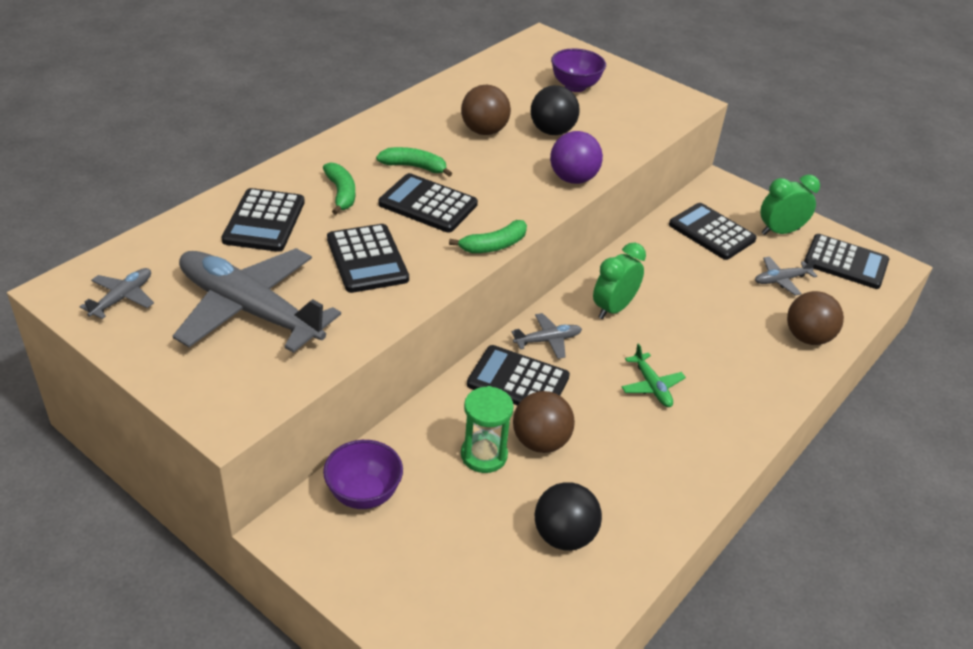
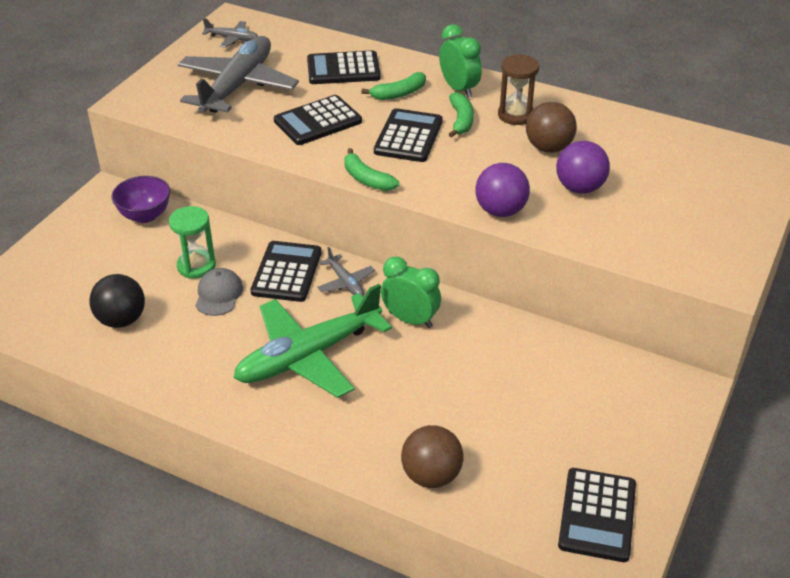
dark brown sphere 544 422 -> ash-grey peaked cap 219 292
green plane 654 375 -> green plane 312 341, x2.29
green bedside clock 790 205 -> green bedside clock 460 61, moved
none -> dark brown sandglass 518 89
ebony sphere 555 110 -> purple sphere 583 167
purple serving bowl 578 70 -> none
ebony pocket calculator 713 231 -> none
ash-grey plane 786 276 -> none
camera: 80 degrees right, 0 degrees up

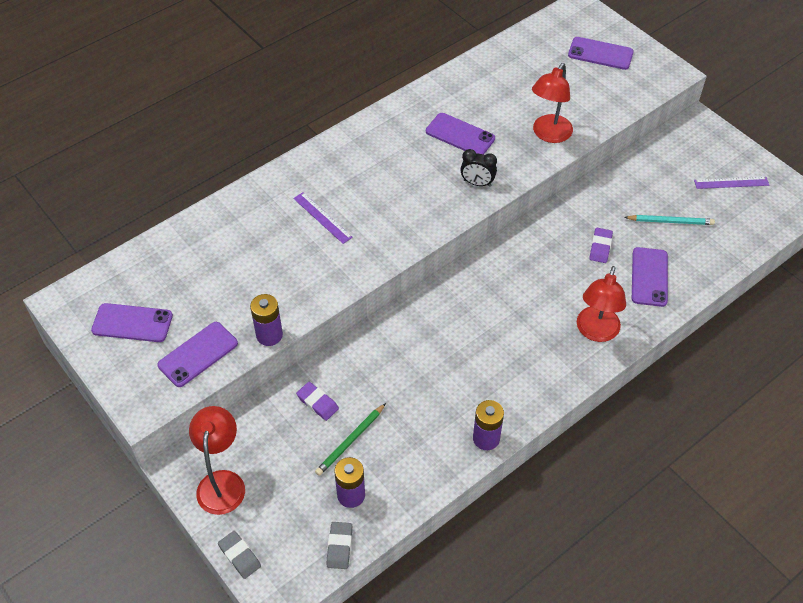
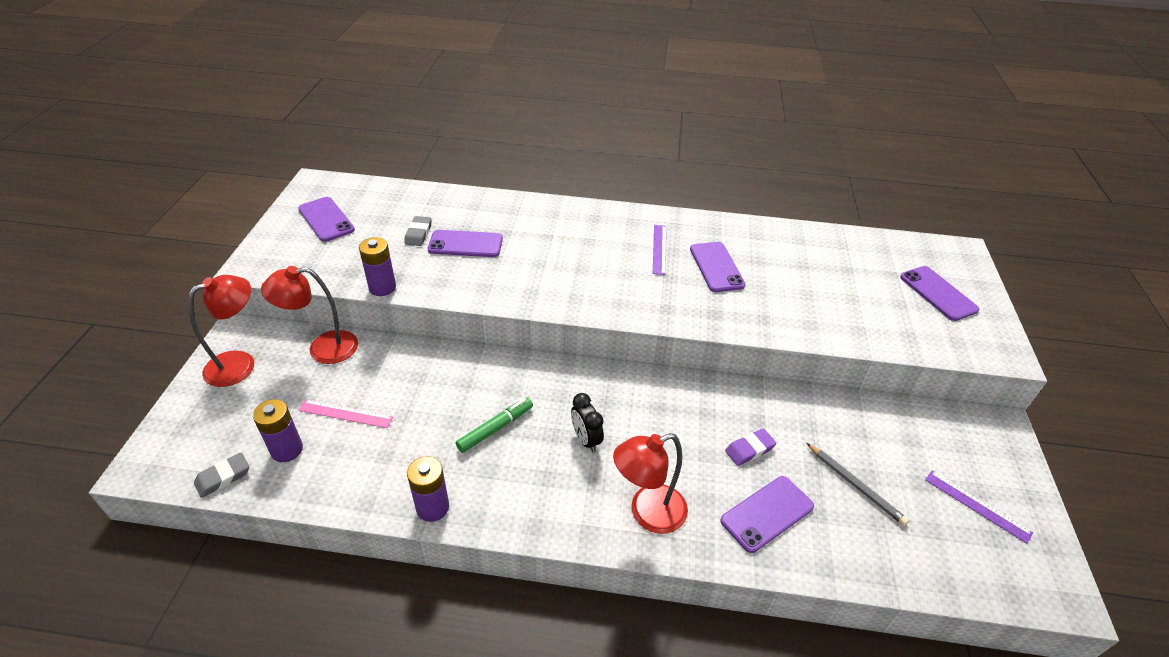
scarlet reading lamp 552 103 -> scarlet reading lamp 309 315, moved
green lead pencil 350 439 -> rosy straightedge 346 413
ash-grey eraser 239 555 -> ash-grey eraser 418 231, moved
purple smartphone 197 354 -> purple smartphone 465 243, moved
none -> green felt pen 494 425
ebony bedside clock 478 168 -> ebony bedside clock 587 422, moved
purple straightedge 323 218 -> purple straightedge 659 250, moved
aqua lead pencil 669 220 -> ash-grey lead pencil 858 484
purple eraser 317 401 -> none
camera: 45 degrees right, 10 degrees down

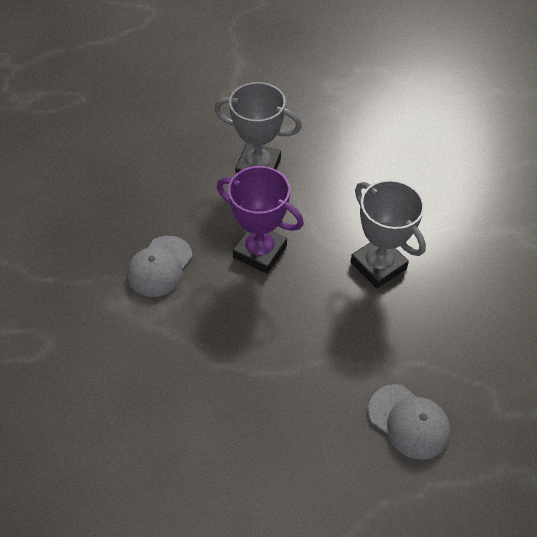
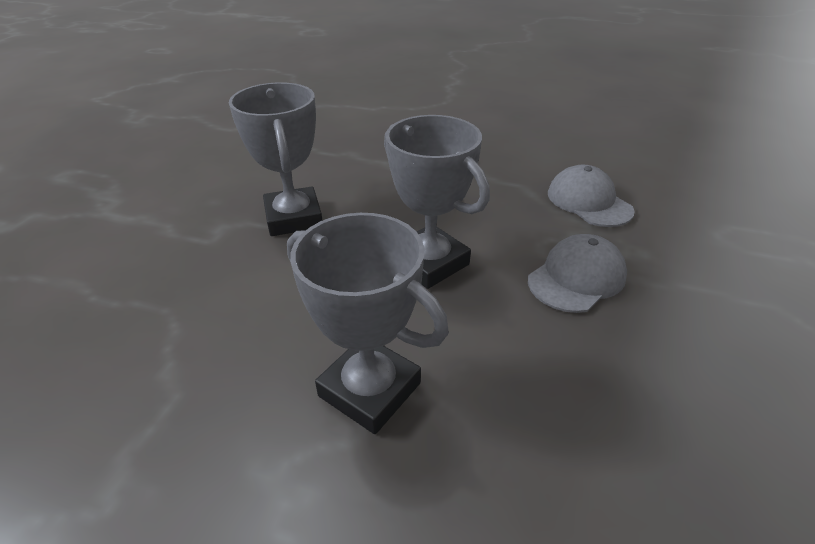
purple trophy 260 220 -> ash-grey trophy 437 202
ash-grey peaked cap 409 422 -> ash-grey peaked cap 591 196, moved
camera: 160 degrees left, 15 degrees down

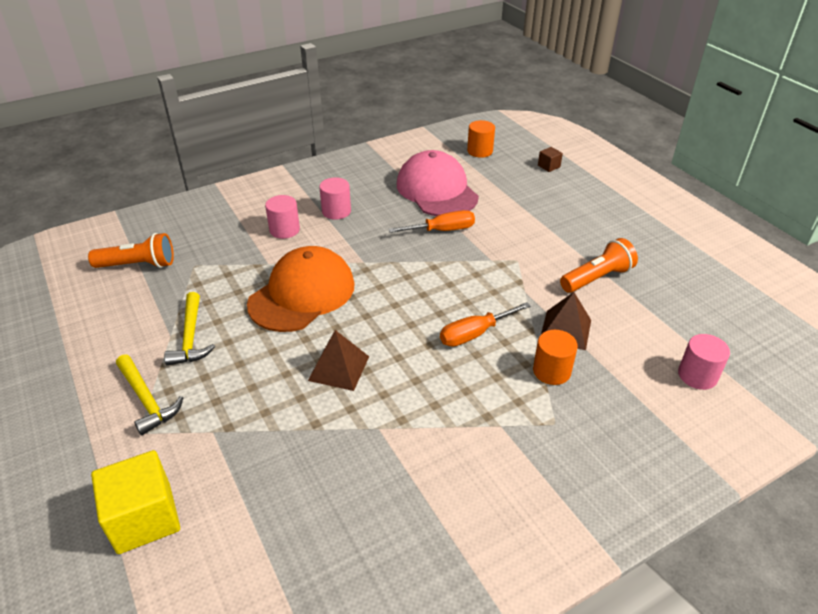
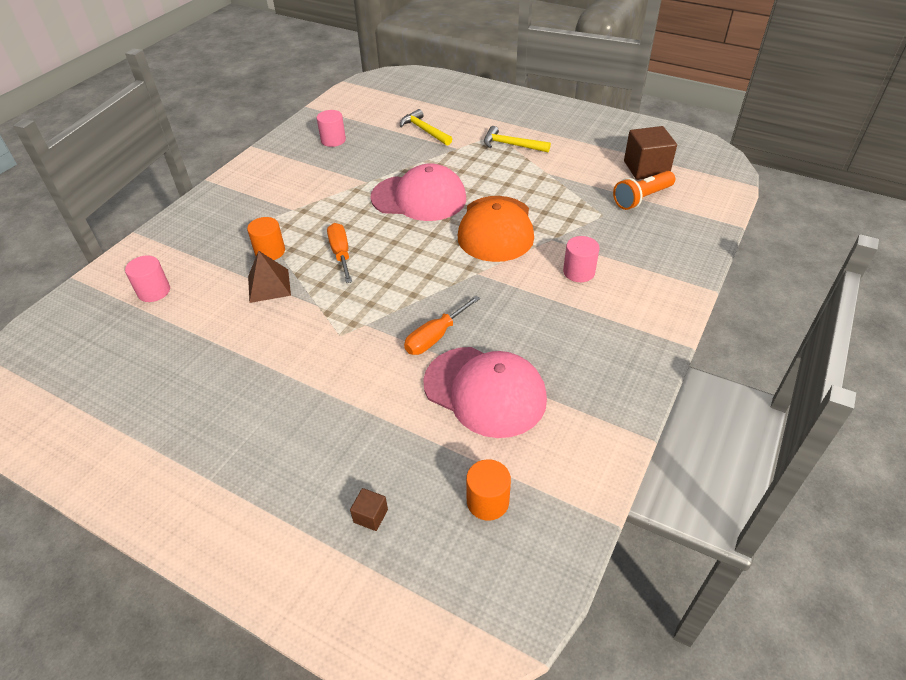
rosy cylinder shape 335 198 -> rosy cylinder shape 331 128, moved
bright orange flat screwdriver 485 324 -> bright orange flat screwdriver 339 253, 45 degrees counterclockwise
dark brown pyramid shape 338 360 -> rosy peaked cap 418 192
bright yellow carpenter's hammer 189 329 -> bright yellow carpenter's hammer 426 127, moved
none -> dark brown cube 650 153
bright yellow cube 135 502 -> none
bright orange flashlight 599 265 -> none
camera: 150 degrees right, 5 degrees up

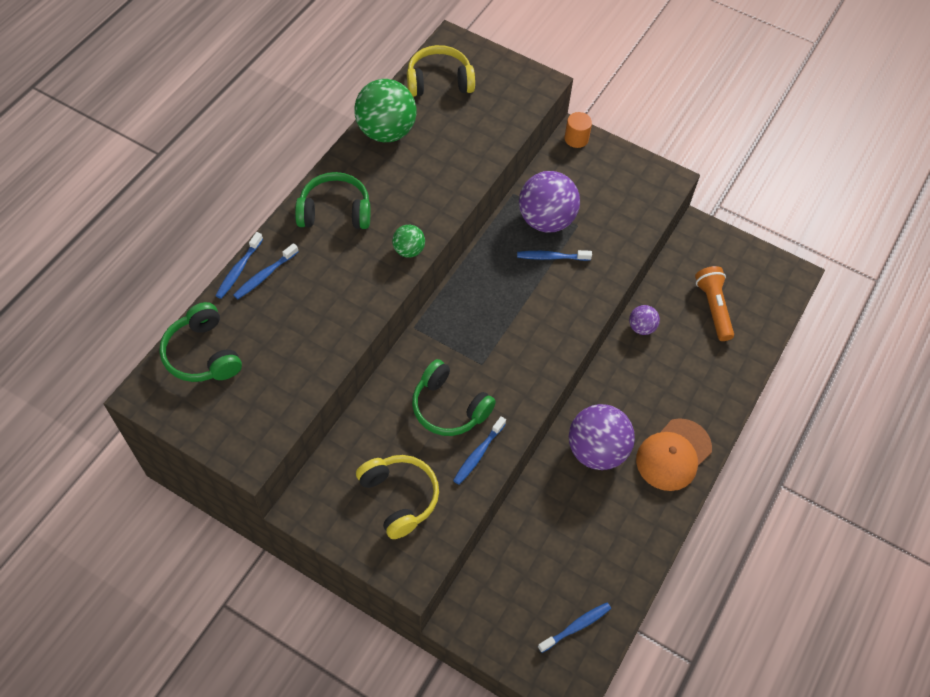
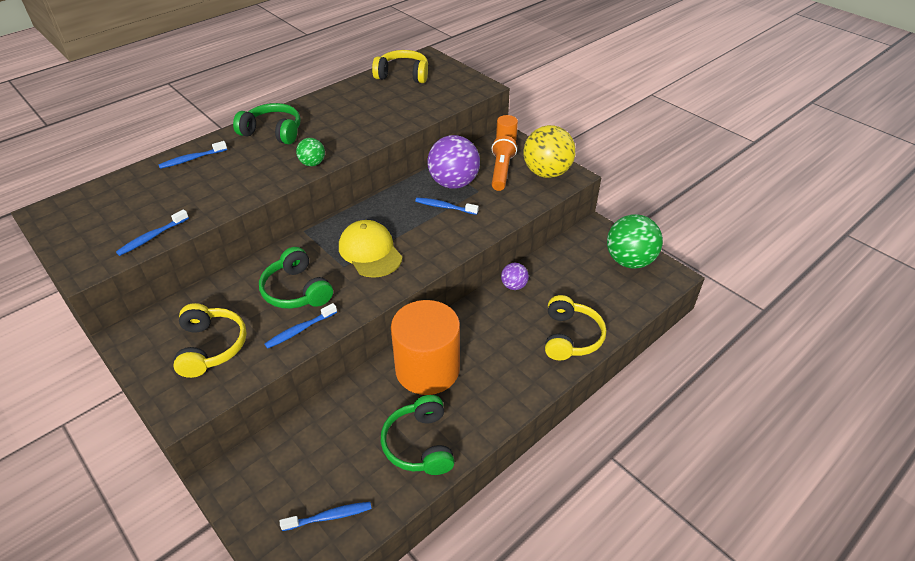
blue tooth brush 239 265 -> blue tooth brush 152 232, moved
none -> bright yellow peaked cap 370 249
green headphones 200 342 -> green headphones 418 435, moved
purple sphere 602 437 -> bright orange cylinder shape 425 347
bright orange flashlight 714 303 -> bright orange flashlight 504 163, moved
none -> bright yellow sphere 549 151
none -> bright yellow headphones 575 327
green sphere 385 110 -> green sphere 635 241, moved
bright orange peaked cap 674 454 -> none
camera: 20 degrees right, 15 degrees down

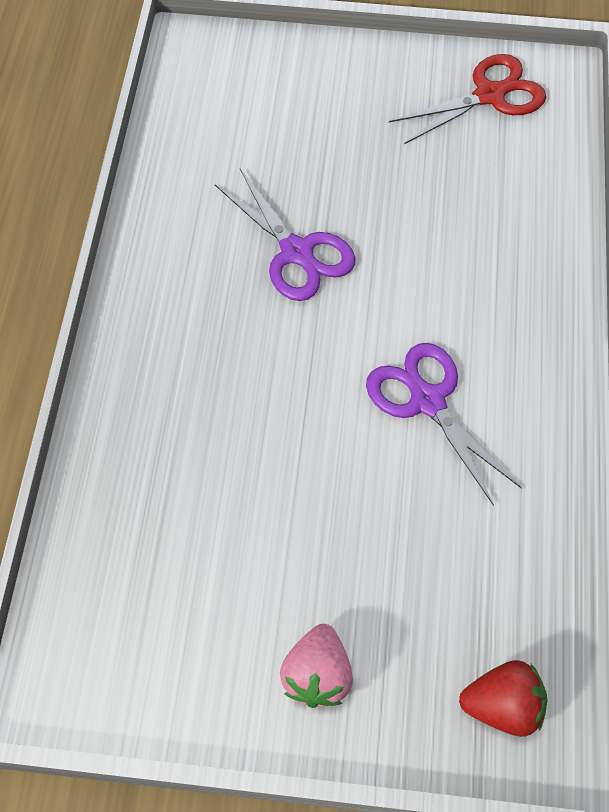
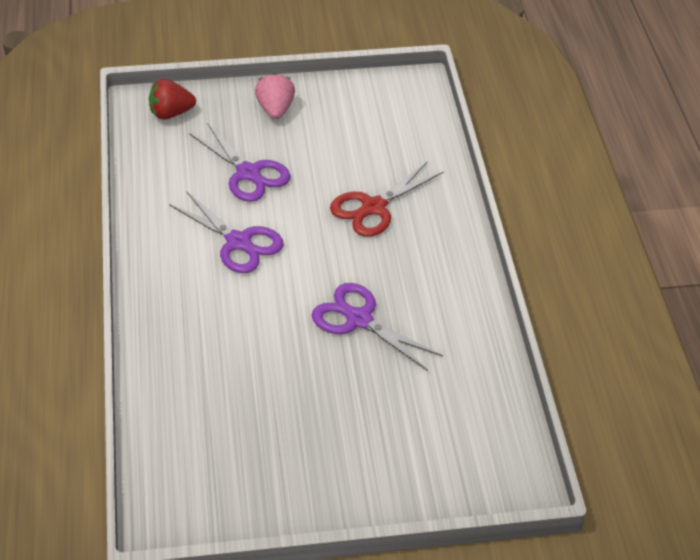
none -> purple shears 239 162
scarlet shears 467 99 -> scarlet shears 387 199, moved
camera: 165 degrees right, 15 degrees down

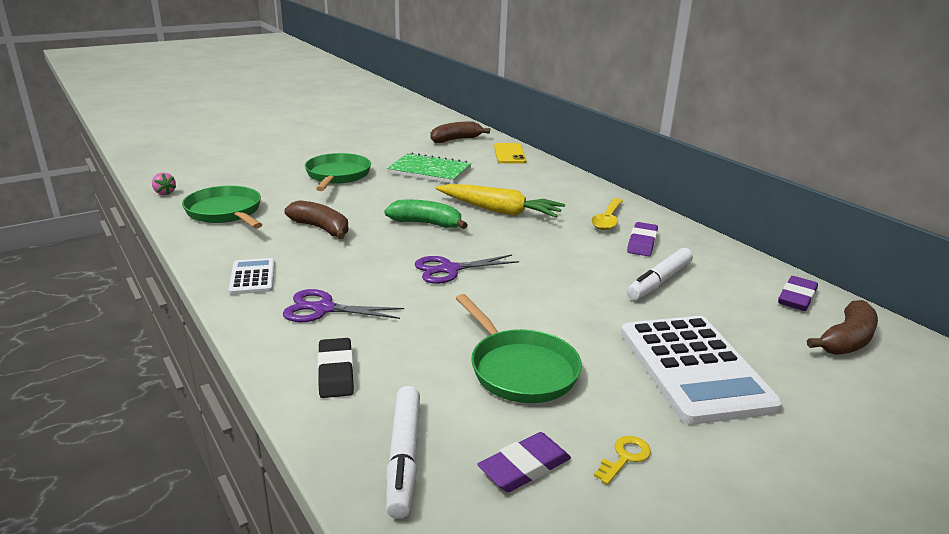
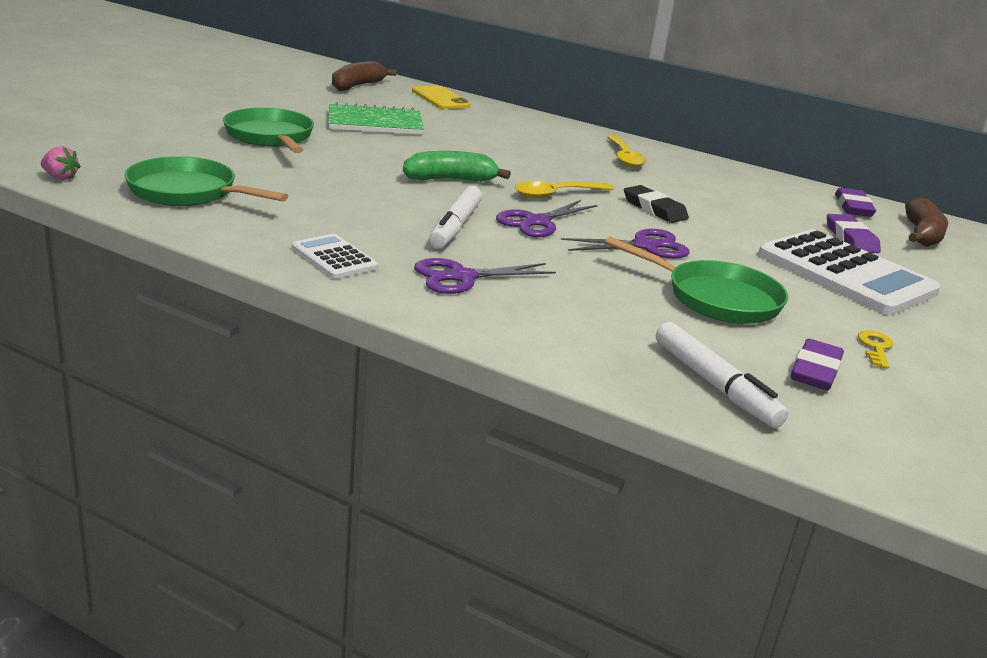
white felt pen 660 274 -> white felt pen 455 217, moved
none -> bright yellow spoon 564 189
none -> purple shears 625 244
ebony eraser 336 368 -> ebony eraser 656 204, moved
purple eraser 642 239 -> purple eraser 854 233, moved
dark brown toy banana 317 219 -> none
bright yellow carrot 500 201 -> none
camera: 30 degrees left, 0 degrees up

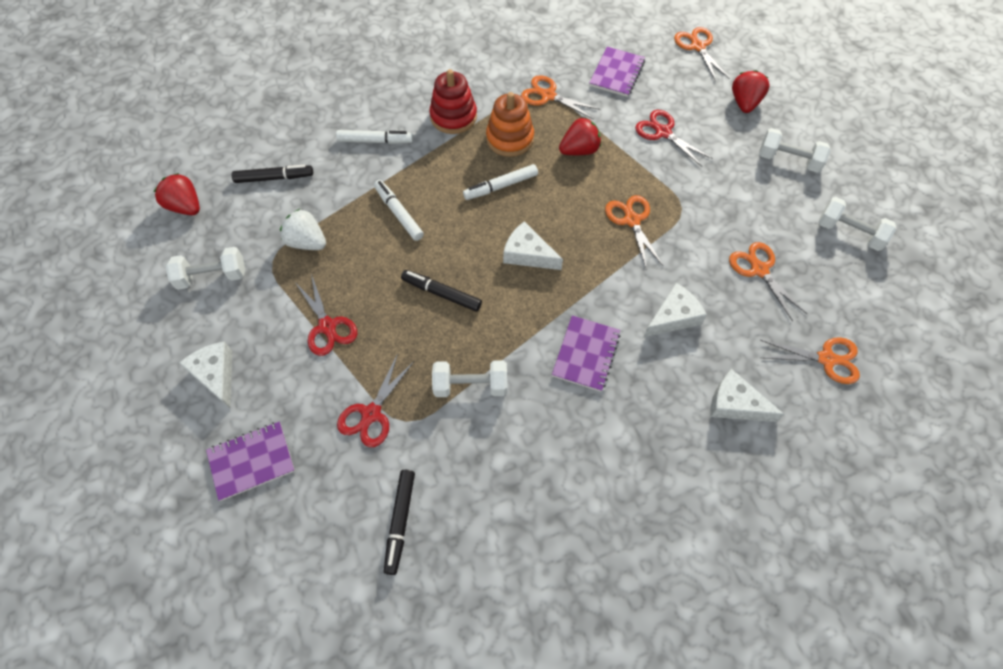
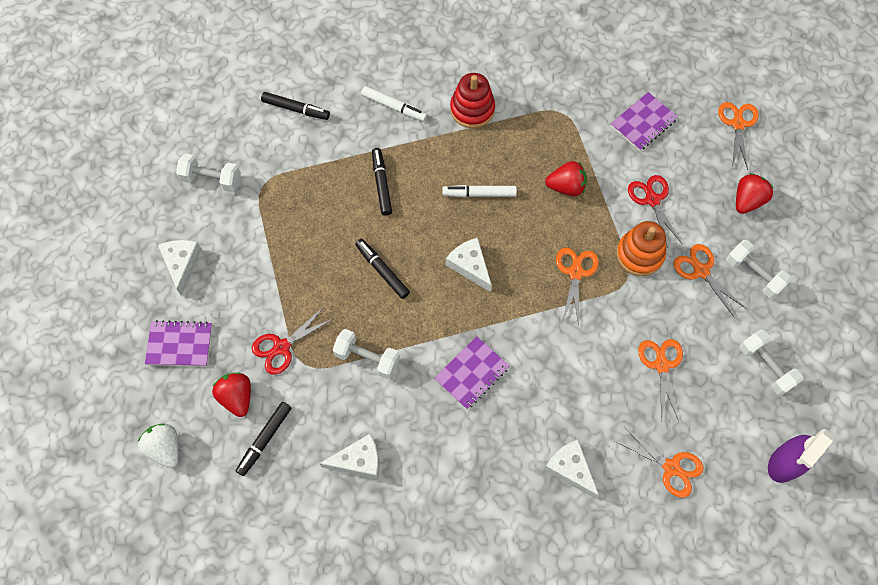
white berry 303 229 -> white berry 158 446, moved
scarlet berry 177 194 -> scarlet berry 231 394, moved
white cheese wedge 675 310 -> white cheese wedge 349 456, moved
white felt pen 399 210 -> ebony felt pen 382 182
bright orange ring stacker 510 124 -> bright orange ring stacker 641 248, moved
bright orange shears 560 97 -> bright orange shears 709 280, moved
none -> purple spray cleaner 801 456
scarlet shears 325 315 -> none
camera: 25 degrees right, 5 degrees up

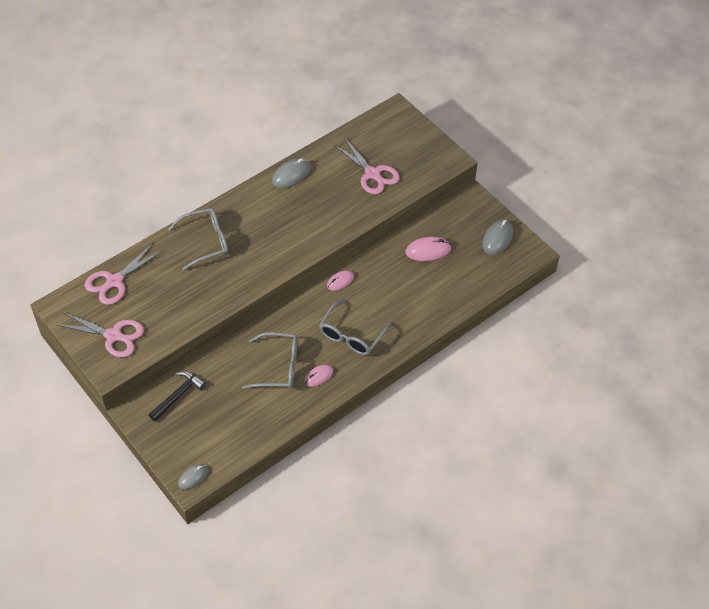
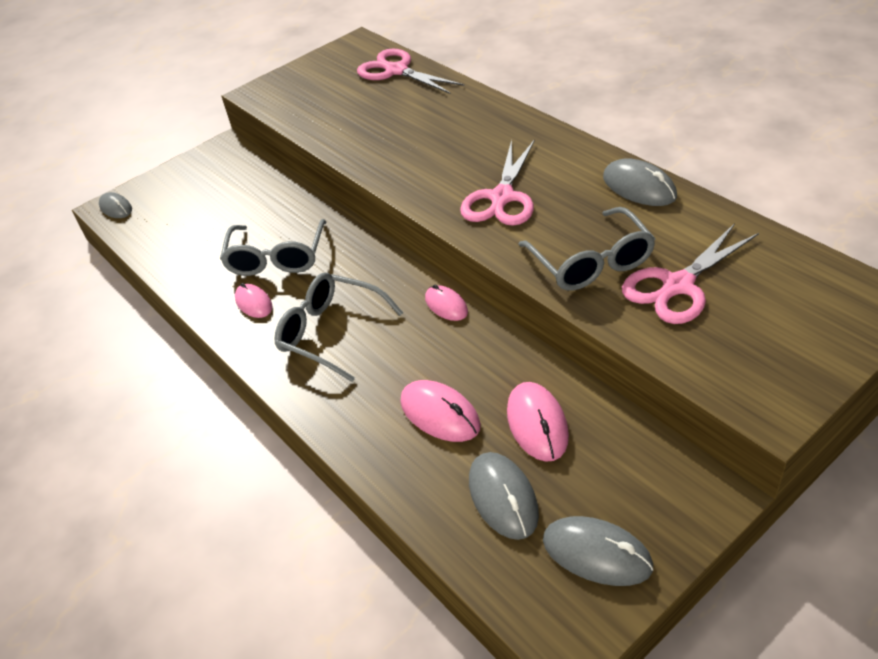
none -> rosy computer mouse 440 411
rosy shears 99 334 -> rosy shears 497 182, moved
none -> ash-grey computer mouse 504 496
ash-grey glasses 198 239 -> ash-grey glasses 587 249, moved
ebony carpenter's hammer 177 396 -> none
camera: 95 degrees right, 10 degrees down

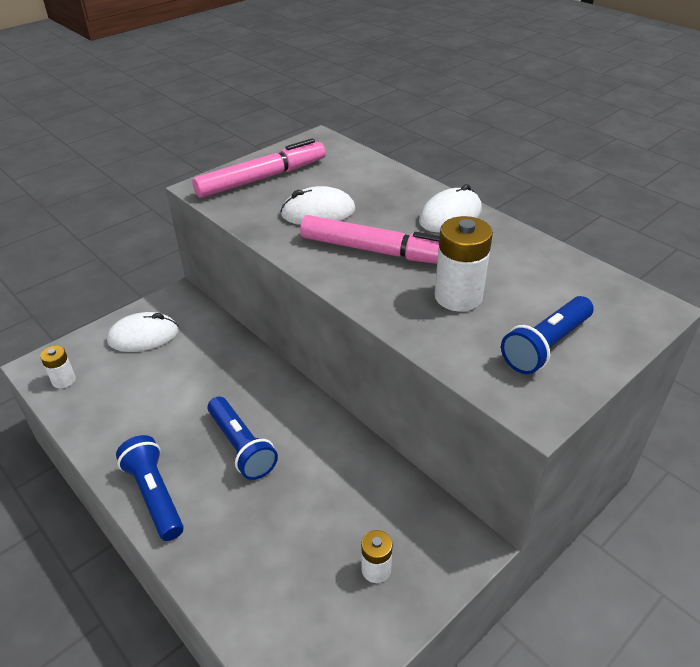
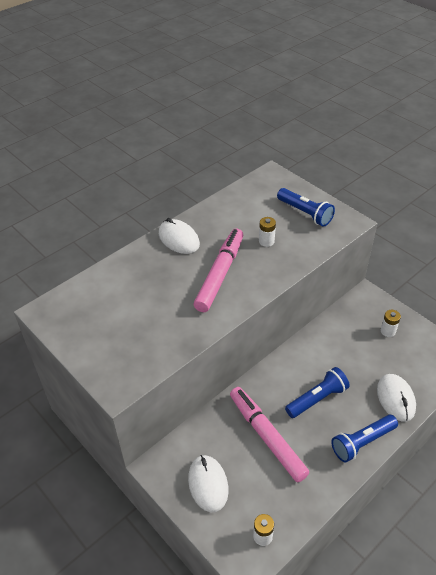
rosy felt pen 259 168 -> rosy felt pen 269 434, moved
white AA battery 463 264 -> white AA battery 267 232, x0.56
white computer mouse 317 205 -> white computer mouse 396 398, moved
camera: 90 degrees left, 5 degrees up

